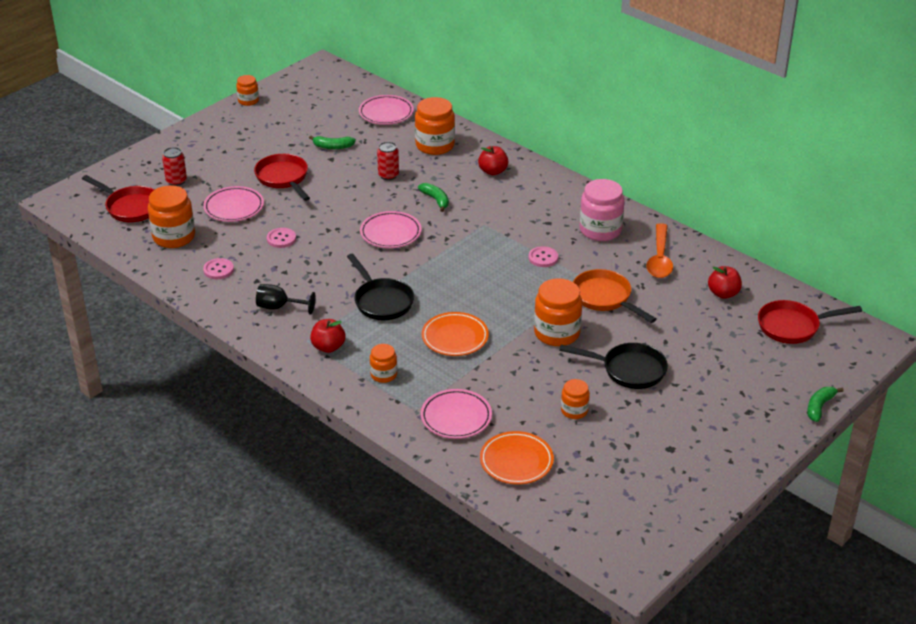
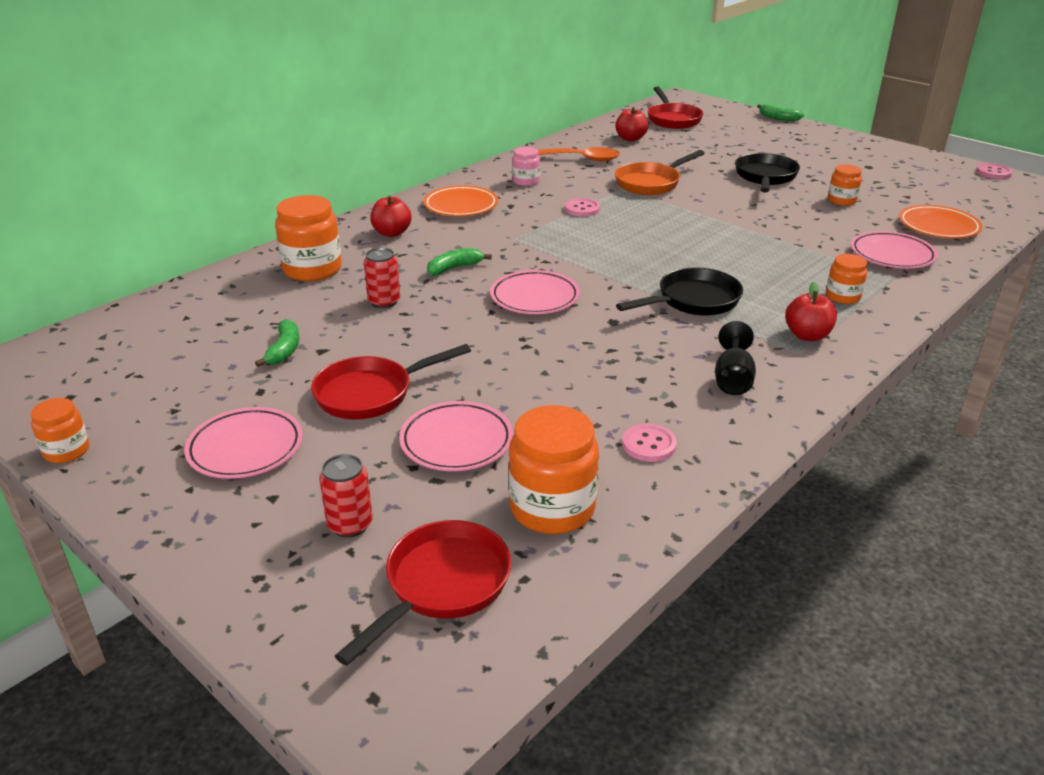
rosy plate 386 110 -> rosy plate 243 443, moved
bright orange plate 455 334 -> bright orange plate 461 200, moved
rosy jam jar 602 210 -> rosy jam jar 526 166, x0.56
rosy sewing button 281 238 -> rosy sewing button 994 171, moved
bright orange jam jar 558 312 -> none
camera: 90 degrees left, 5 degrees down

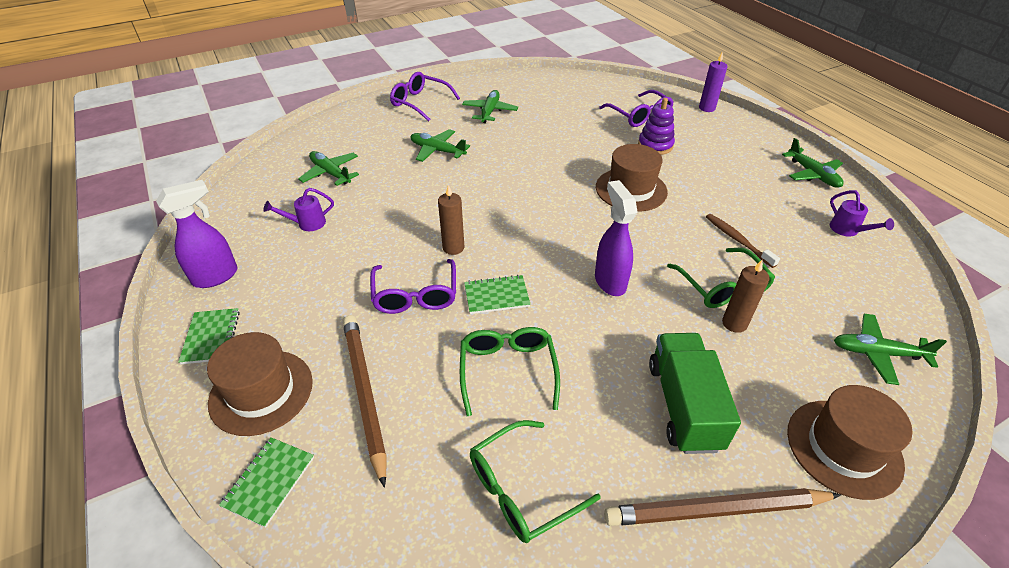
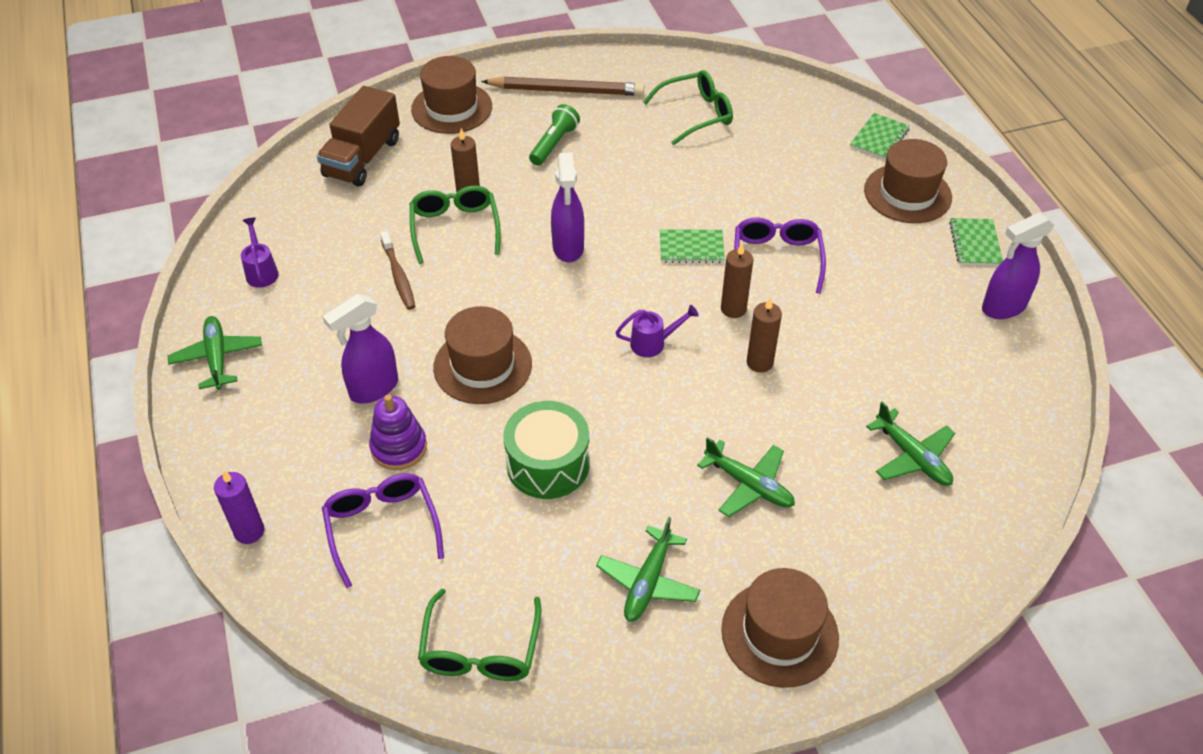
green plane 890 349 -> dark brown toy truck 358 136
none -> purple spray cleaner 360 348
green glasses 510 371 -> green glasses 479 635, moved
none -> green toy drum 546 450
green toy truck 695 393 -> green flashlight 554 134
purple watering can 298 209 -> purple watering can 657 331, moved
purple glasses 425 96 -> dark brown tall hat 780 628
none -> dark brown candle 764 335
dark brown lead pencil 365 401 -> none
camera: 170 degrees left, 5 degrees up

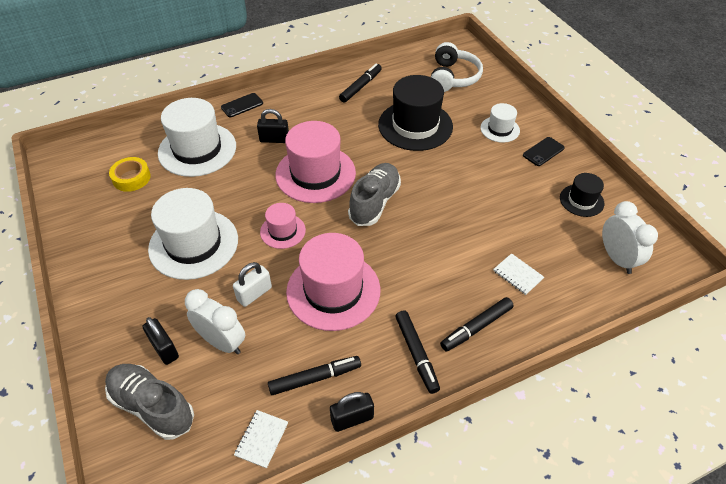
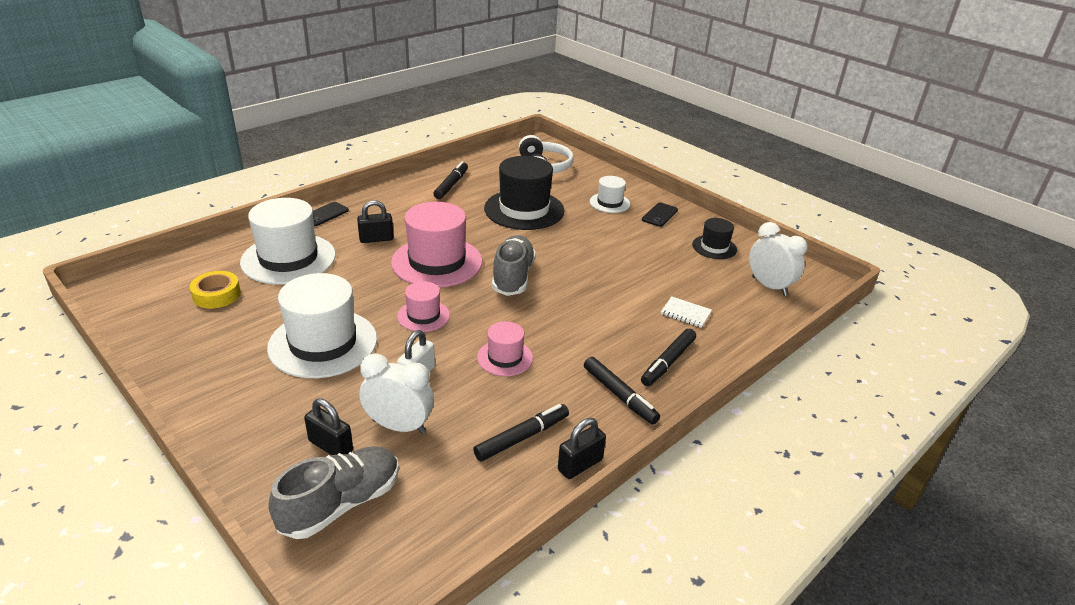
ash-grey shoe 149 402 -> ash-grey shoe 333 492, 120 degrees clockwise
rosy tall hat 333 282 -> rosy tall hat 505 348, x0.52
white exercise book 261 439 -> none
camera: 20 degrees left, 15 degrees down

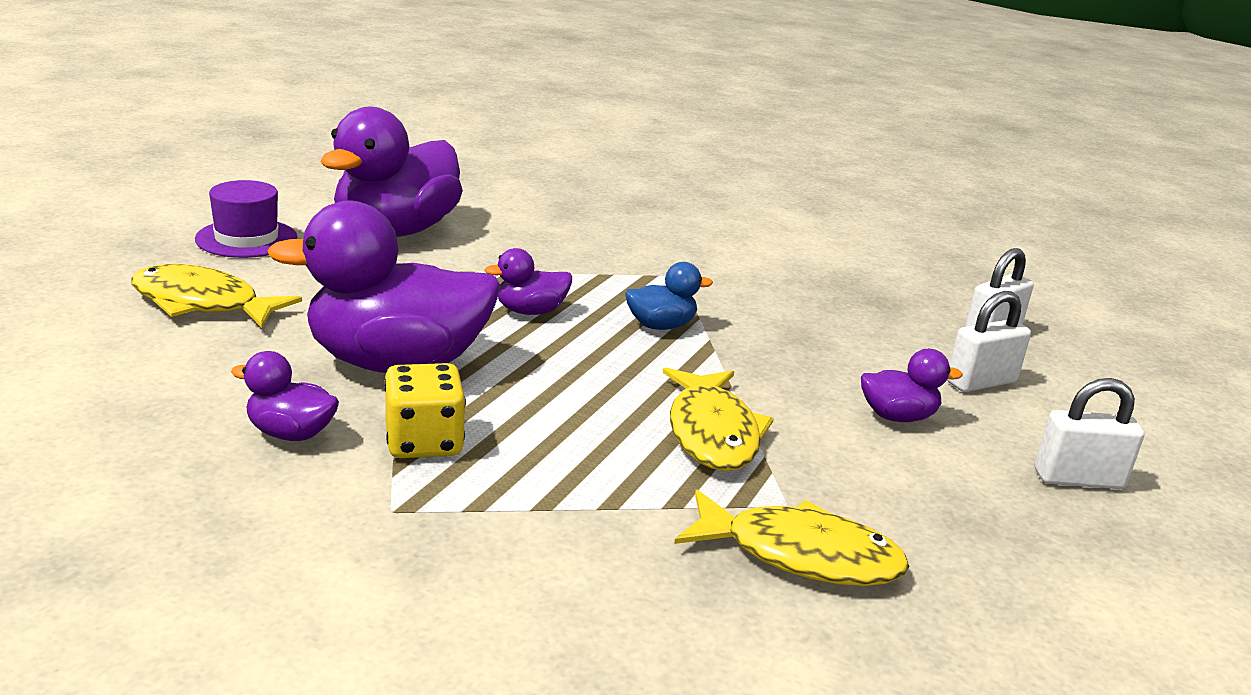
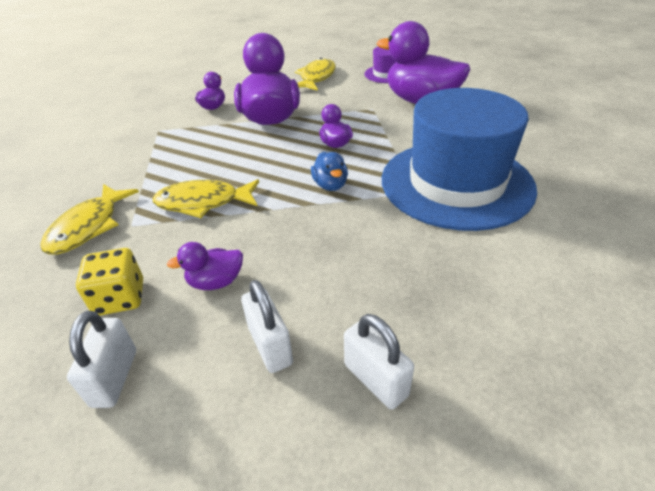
bright yellow die 425 410 -> bright yellow die 109 282, moved
purple rubber duck 912 385 -> purple rubber duck 205 266, 75 degrees clockwise
none -> blue tall hat 459 159
camera: 95 degrees right, 15 degrees up

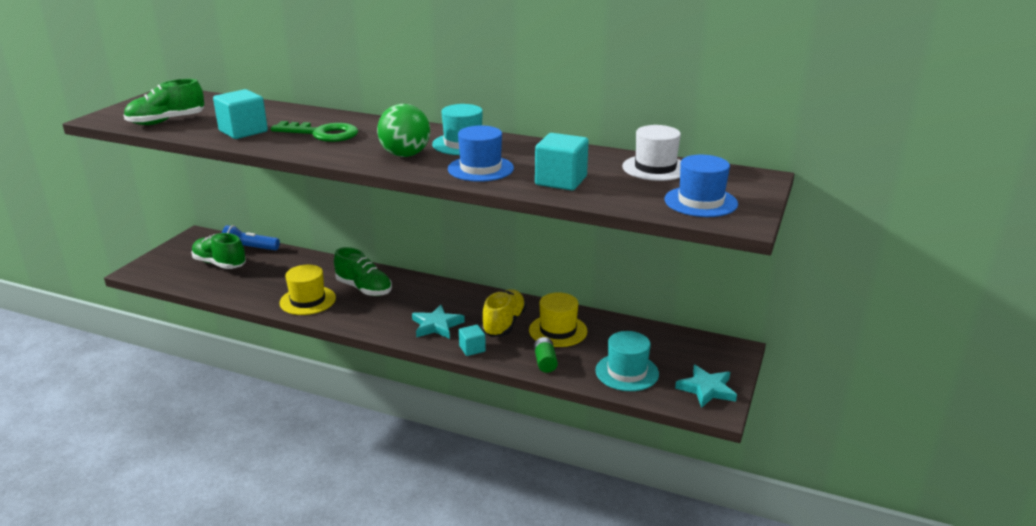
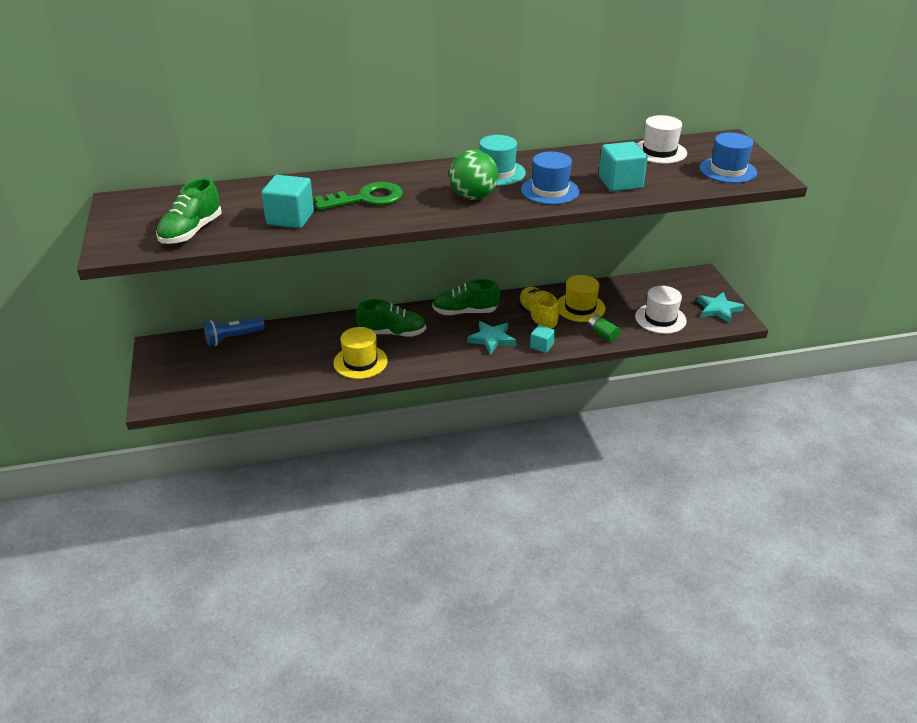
green shoe 218 251 -> green shoe 466 297, moved
aqua tall hat 627 361 -> white tall hat 661 310
camera: 35 degrees left, 10 degrees up

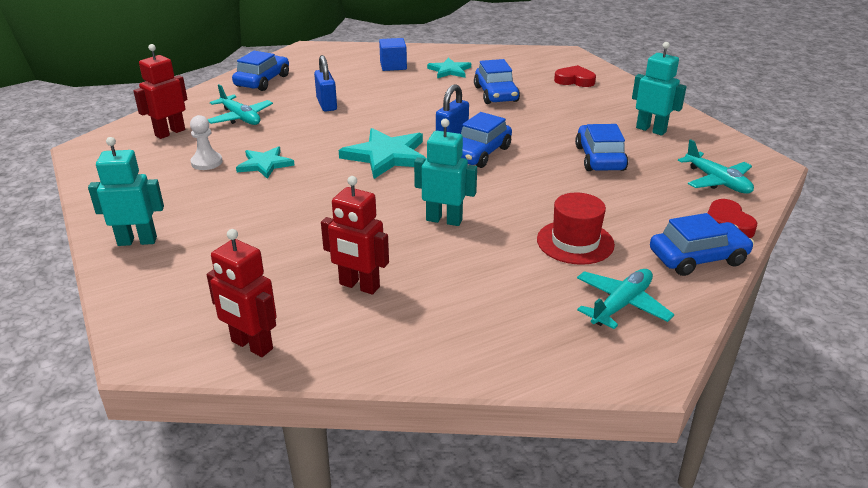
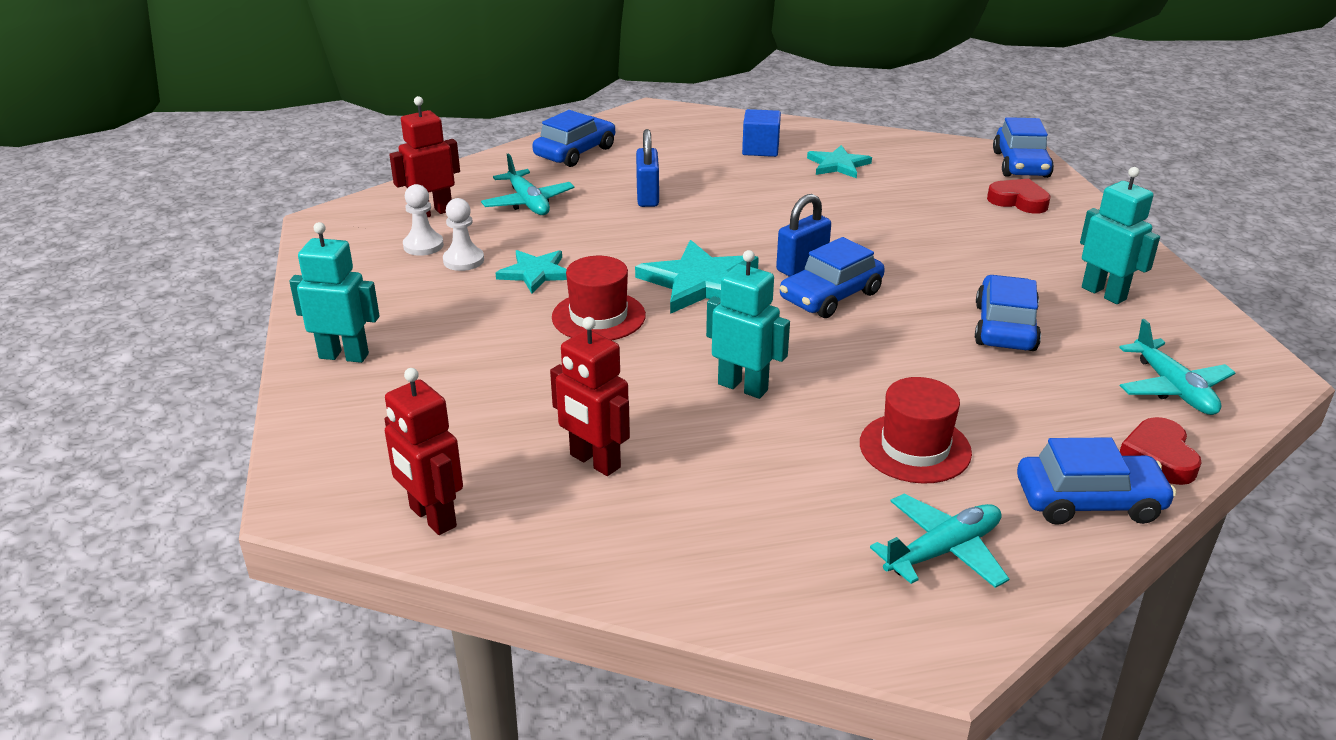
none -> white game pawn 423 220
none -> scarlet tall hat 599 298
blue car 497 81 -> blue car 1023 147, moved
camera: 15 degrees right, 0 degrees up

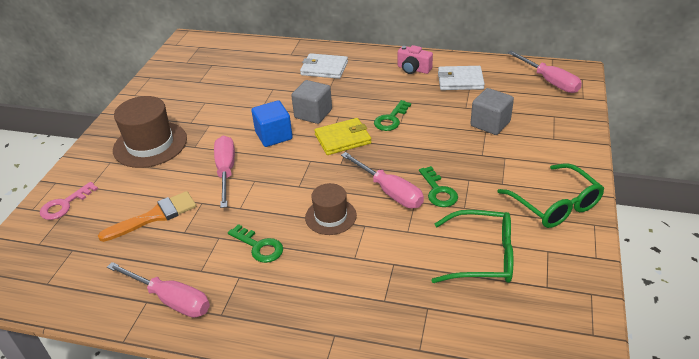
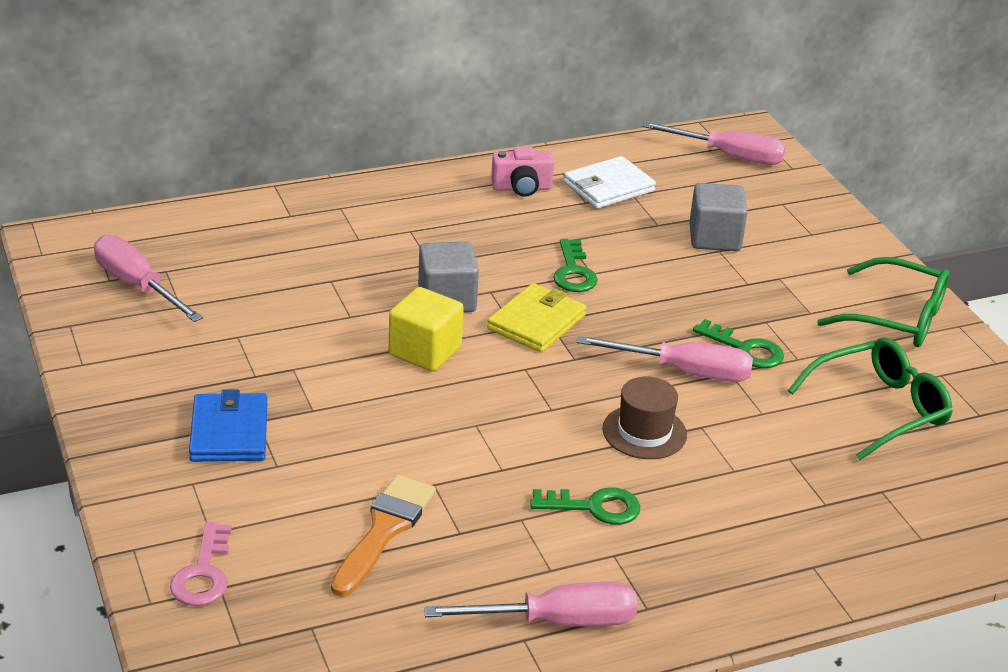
rosy flat screwdriver 224 172 -> rosy flat screwdriver 148 278, moved
dark brown tall hat 150 132 -> blue card wallet 228 425
blue cube 272 123 -> bright yellow cube 426 329
white card wallet 324 66 -> none
camera: 40 degrees left, 5 degrees down

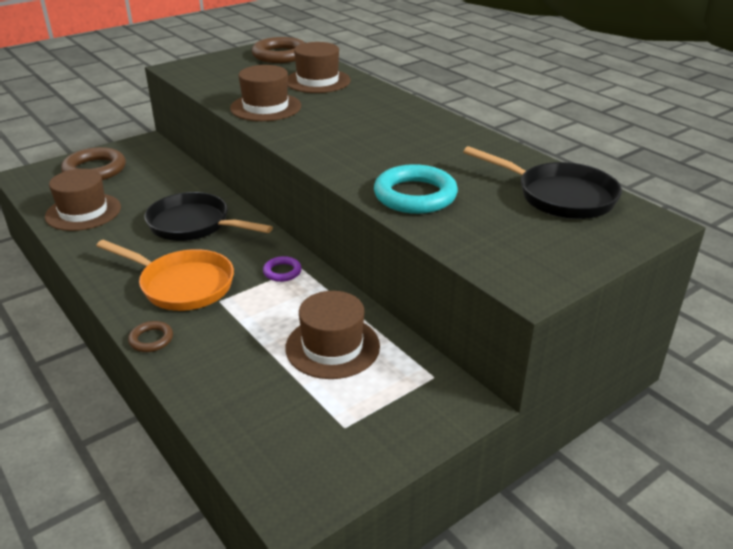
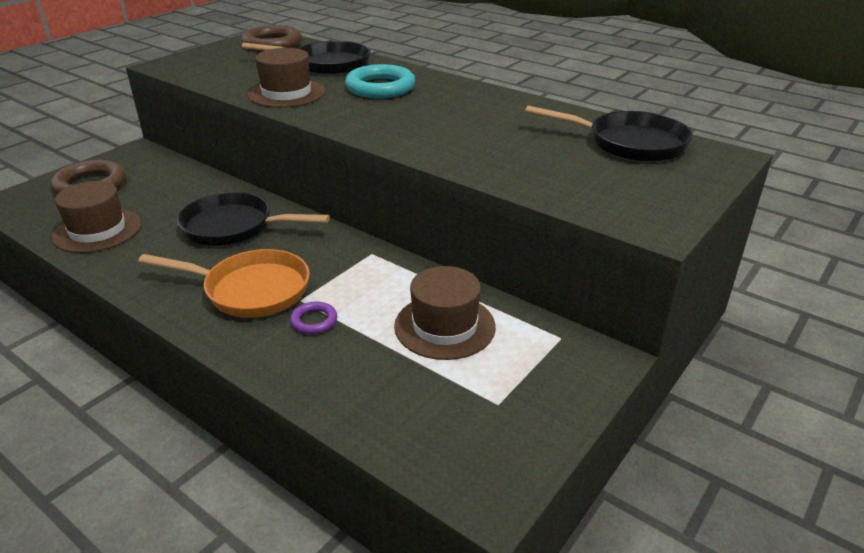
dark brown tall hat 319 67 -> ebony pan 306 58
purple hoop 282 269 -> purple hoop 313 317, moved
aqua hoop 416 189 -> aqua hoop 380 81, moved
dark brown hoop 150 336 -> none
camera: 15 degrees left, 0 degrees up

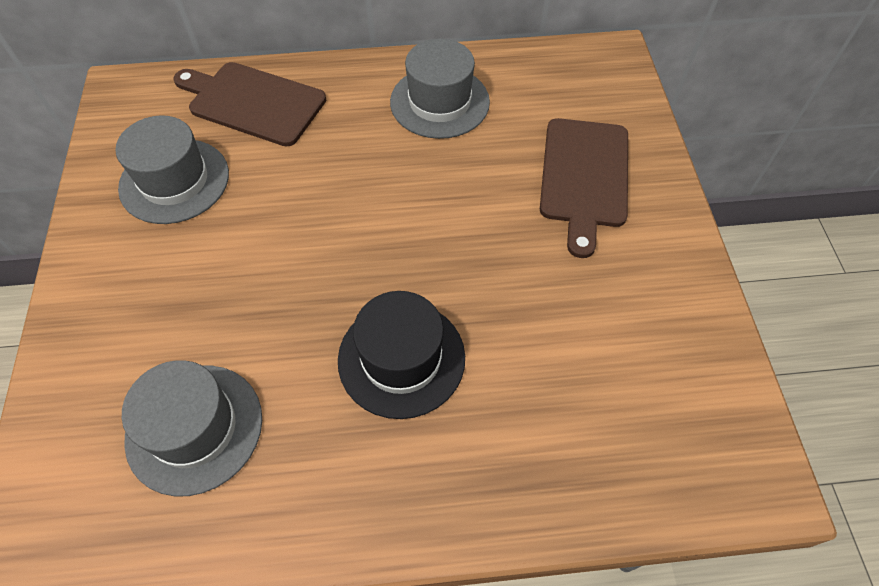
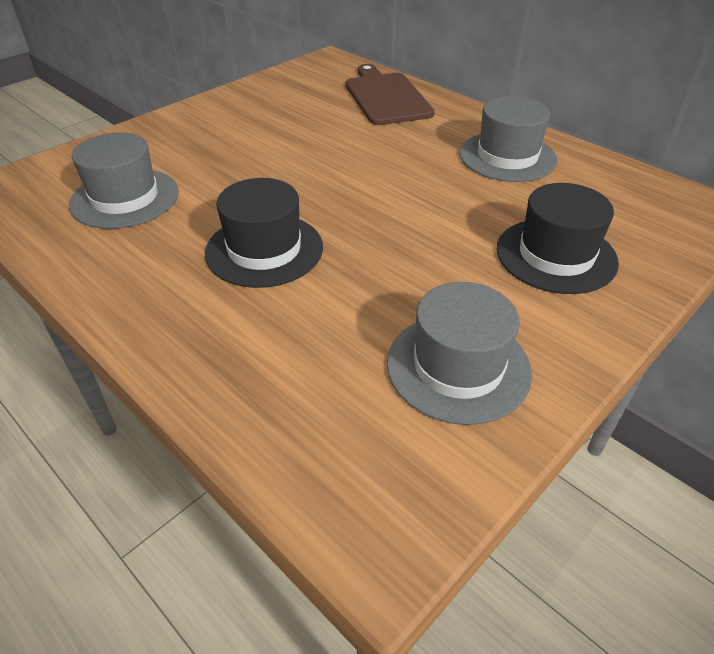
ash-grey tall hat 172 169 -> ash-grey tall hat 459 353, moved
dark brown chopping board 584 188 -> ebony tall hat 558 238
camera: 50 degrees right, 15 degrees down

